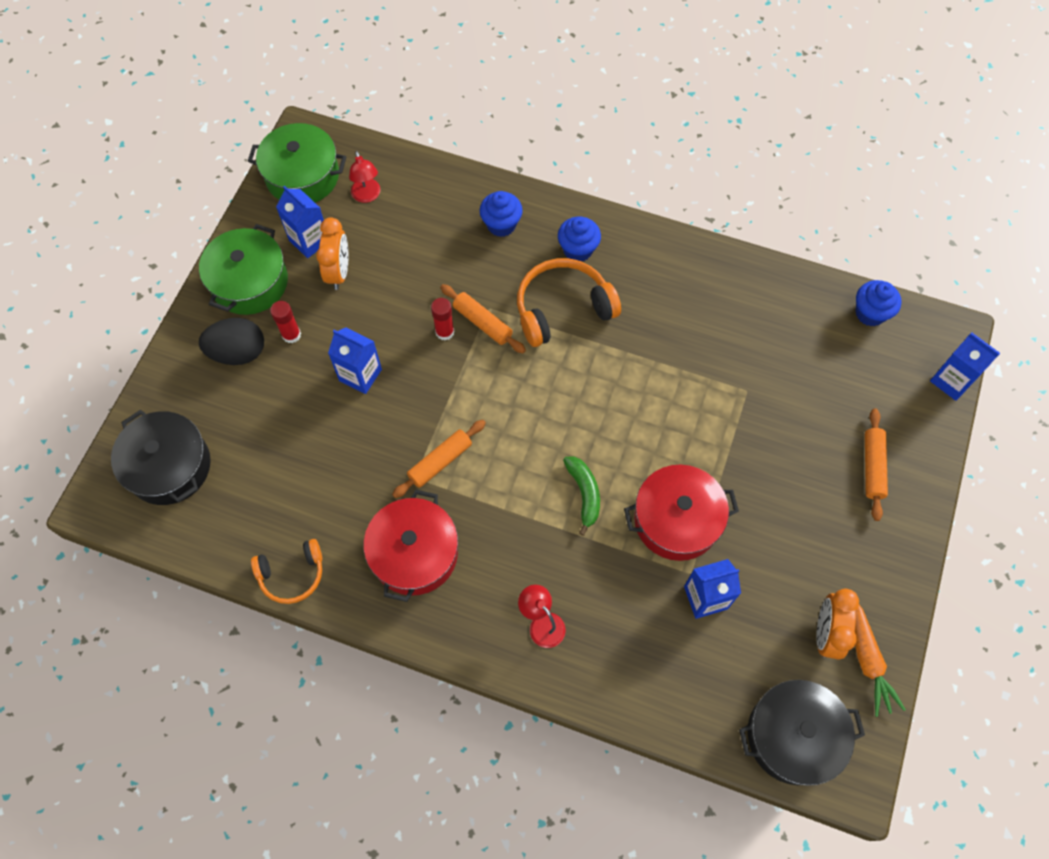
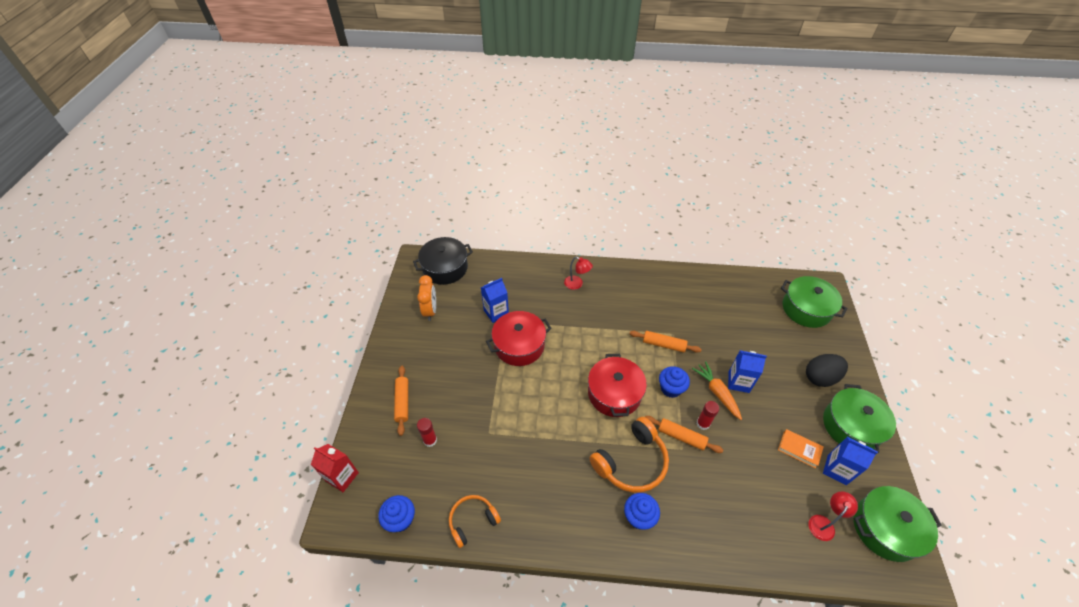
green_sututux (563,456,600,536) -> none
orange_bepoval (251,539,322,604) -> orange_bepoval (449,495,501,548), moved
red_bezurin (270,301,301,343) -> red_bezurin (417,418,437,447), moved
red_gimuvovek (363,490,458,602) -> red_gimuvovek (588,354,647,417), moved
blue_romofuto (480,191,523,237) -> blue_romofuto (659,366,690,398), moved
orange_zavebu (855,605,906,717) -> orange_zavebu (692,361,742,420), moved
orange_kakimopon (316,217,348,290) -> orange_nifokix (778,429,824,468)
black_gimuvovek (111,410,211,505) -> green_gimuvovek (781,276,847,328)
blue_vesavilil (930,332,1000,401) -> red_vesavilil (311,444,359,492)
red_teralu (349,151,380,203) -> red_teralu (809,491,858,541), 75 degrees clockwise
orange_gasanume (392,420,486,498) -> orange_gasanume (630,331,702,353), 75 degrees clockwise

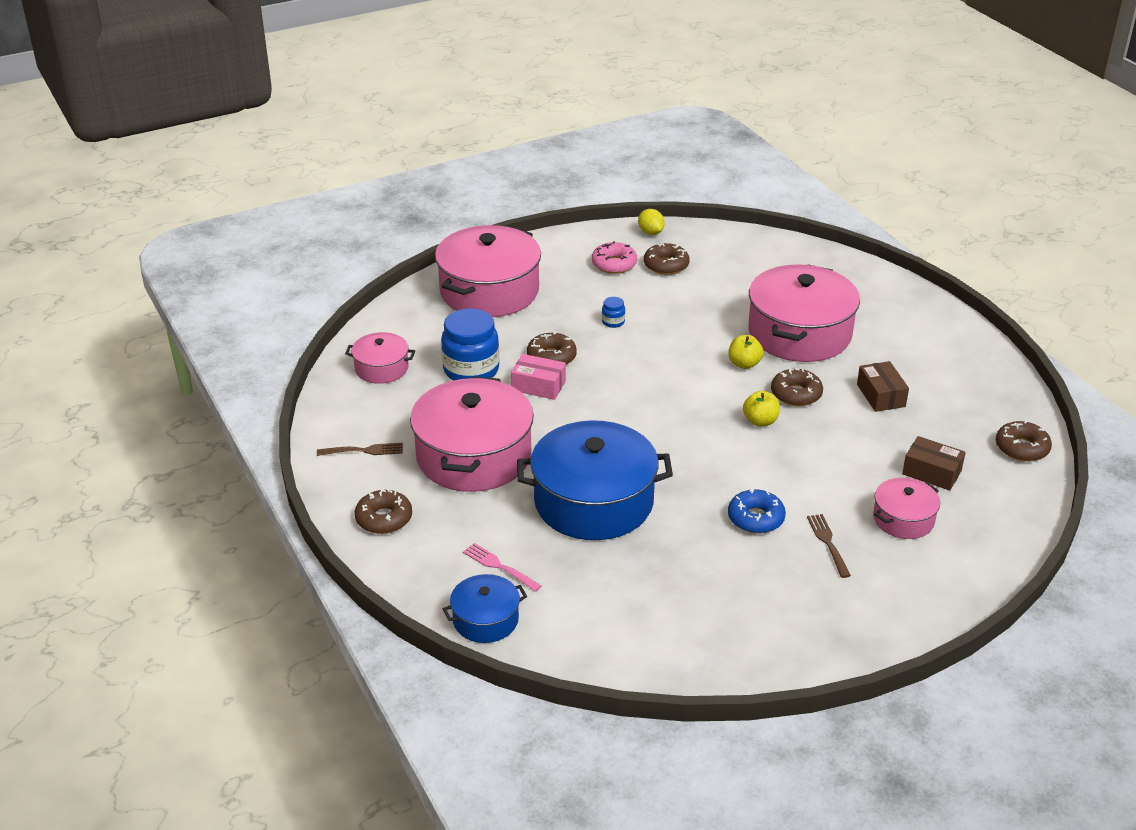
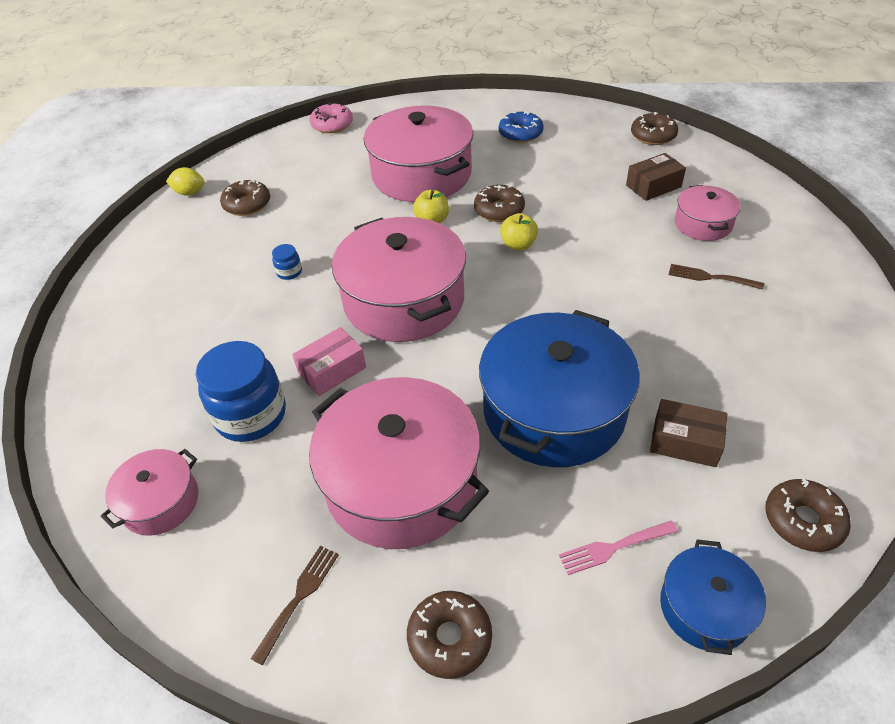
pink_gimuvovek (435,225,541,317) -> pink_gimuvovek (332,217,466,342), moved
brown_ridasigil (527,332,577,365) -> brown_ridasigil (765,479,851,552), moved
pink_ridasigil (592,241,637,274) -> pink_ridasigil (310,103,353,133), moved
blue_ridasigil (728,488,786,534) -> blue_ridasigil (499,111,544,143), moved
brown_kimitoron (857,361,909,412) -> brown_kimitoron (650,399,727,467), moved

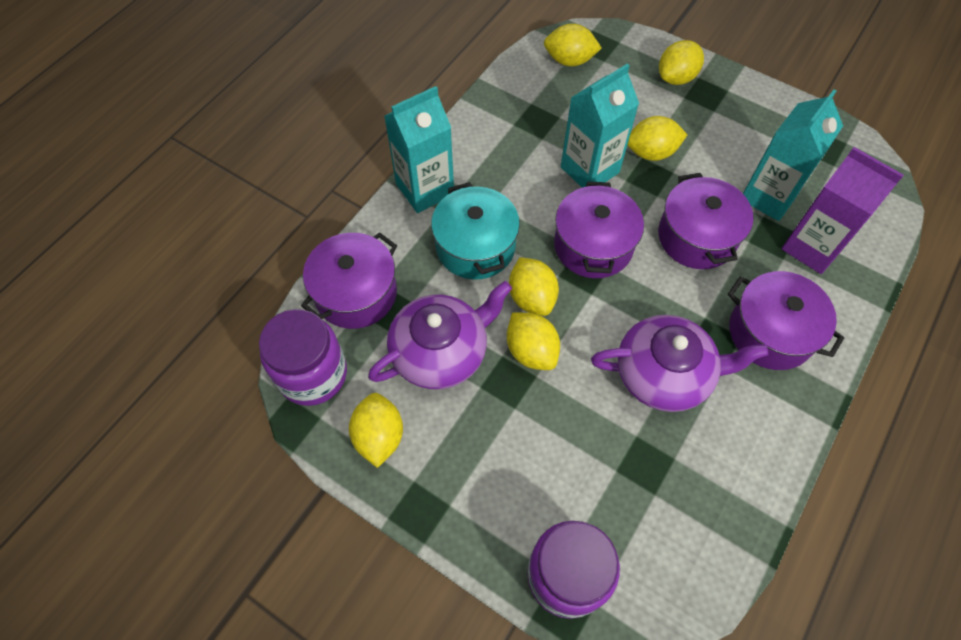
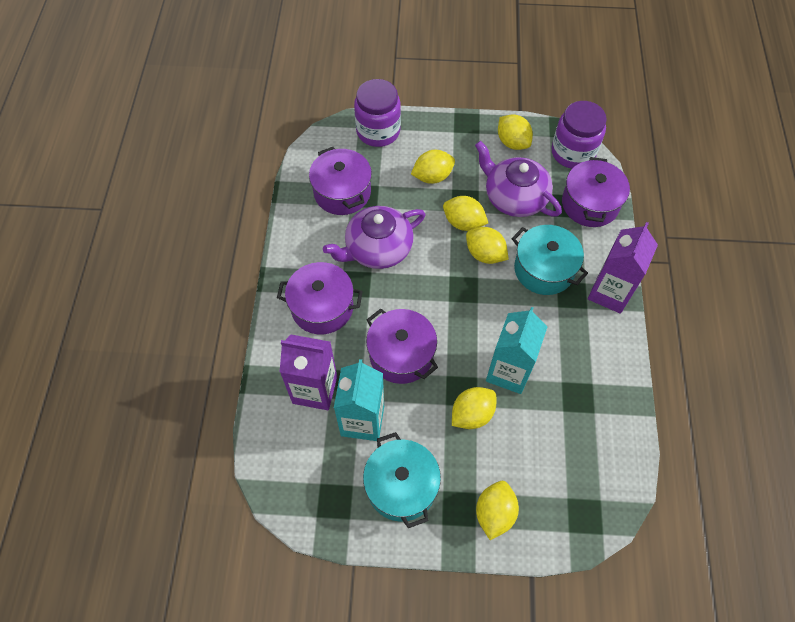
none -> turquoise_gimuvovek (363,432,441,528)
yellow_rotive (544,24,602,66) -> yellow_rotive (411,150,455,184), moved
purple_gimuvovek (554,181,644,278) -> purple_gimuvovek (309,147,372,215), moved
turquoise_vesavilil (384,86,454,213) -> purple_vesavilil (588,222,658,314)
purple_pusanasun (368,281,512,389) -> purple_pusanasun (475,141,562,217), 105 degrees clockwise

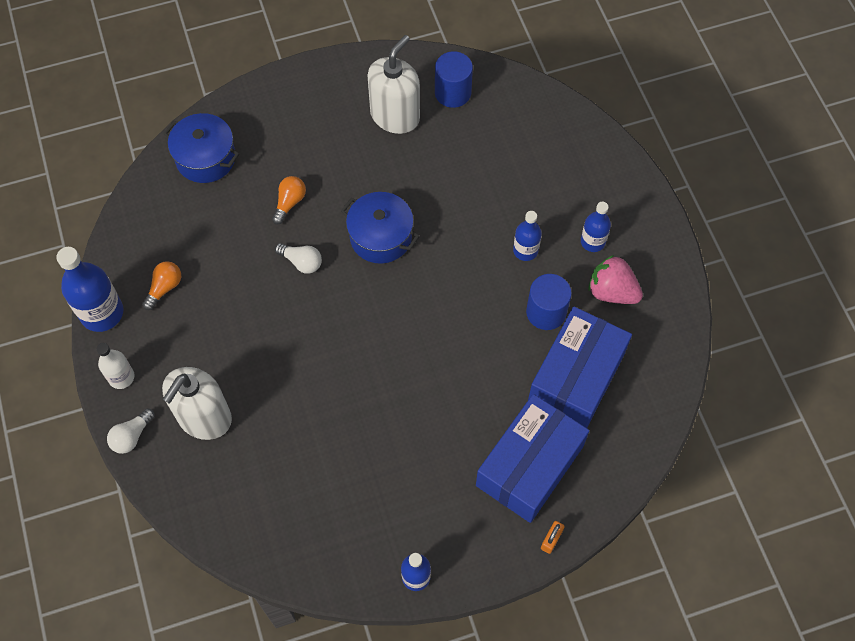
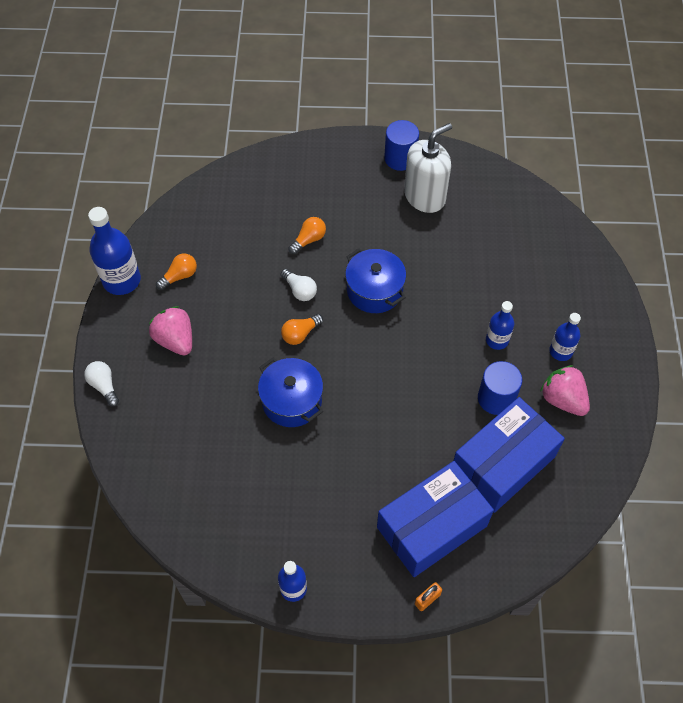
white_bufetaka (96,343,135,389) -> none
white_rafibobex (162,367,232,440) -> none
none -> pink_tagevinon (149,306,192,355)
none -> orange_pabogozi (281,314,323,345)
blue_gimuvovek (163,113,240,183) -> blue_gimuvovek (258,358,323,427), moved
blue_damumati (435,51,473,108) -> blue_damumati (384,120,419,171), moved
white_pabogozi (107,408,155,454) -> white_pabogozi (84,361,119,407), 90 degrees clockwise

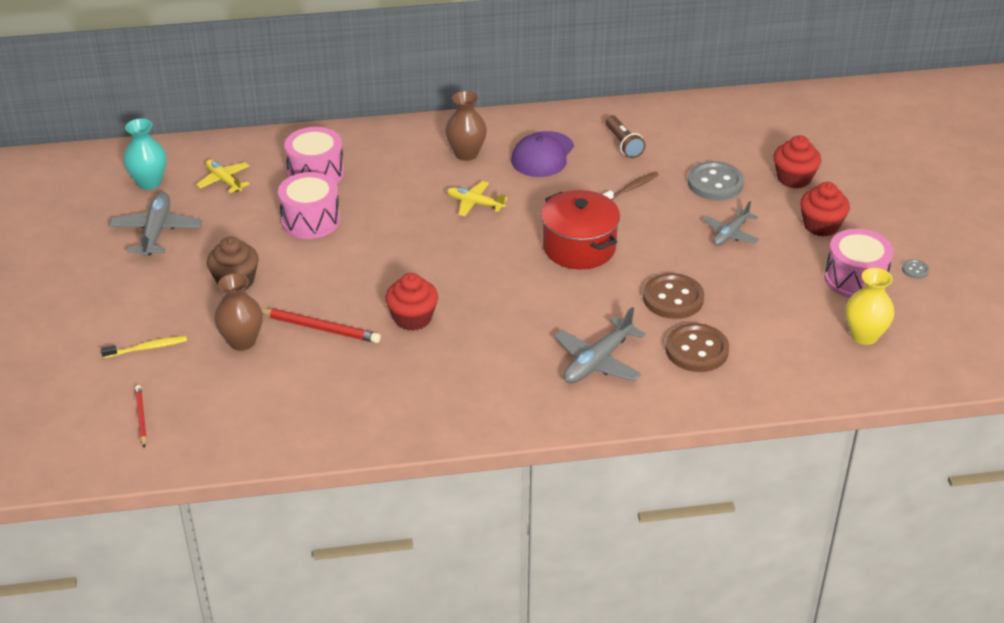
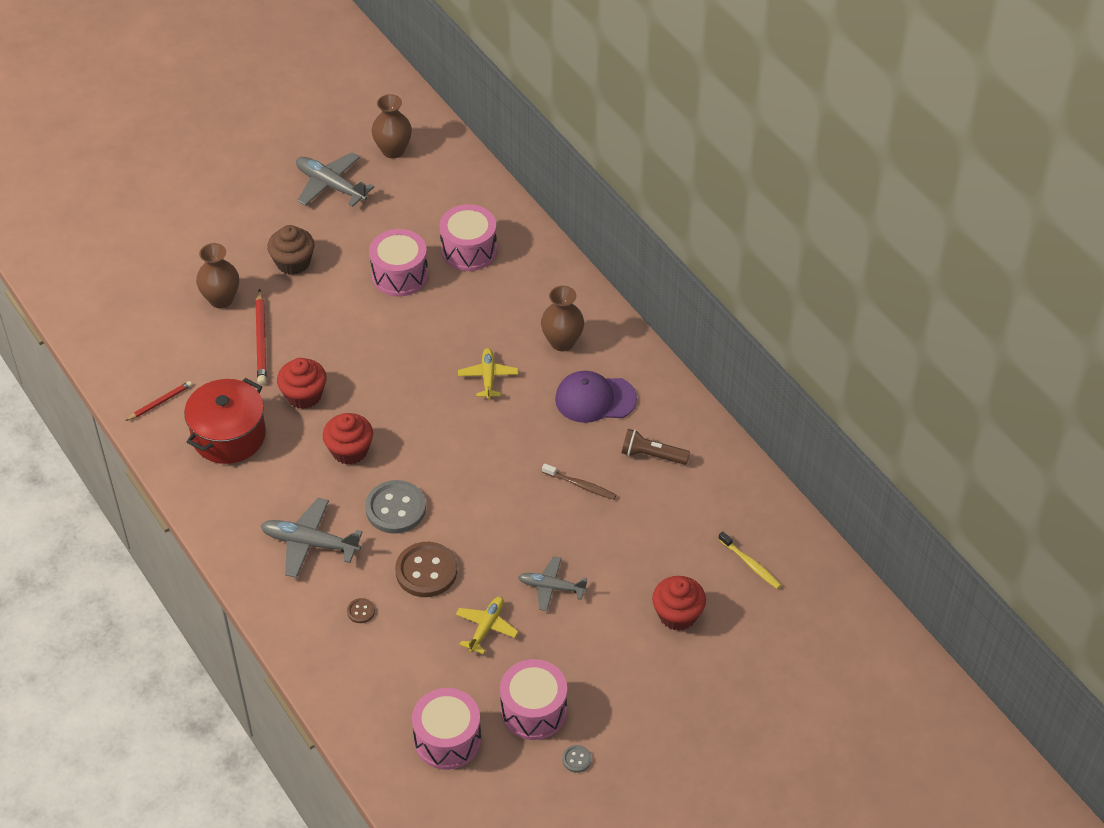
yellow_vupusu (101,336,187,358) -> yellow_vupusu (719,531,781,589), moved
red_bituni (135,385,147,448) -> red_bituni (126,381,192,421), moved
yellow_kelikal (196,159,250,193) -> yellow_kelikal (456,597,519,654), moved
red_gimuvovek (541,190,620,270) -> red_gimuvovek (184,378,266,464), moved
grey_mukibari (688,161,744,200) -> grey_mukibari (365,480,426,534), moved
red_romofuto (800,182,850,236) -> red_romofuto (323,413,373,465), moved
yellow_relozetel (846,268,894,345) -> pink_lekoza (412,688,481,770)
turquoise_relozetel (123,118,167,190) -> brown_relozetel (372,94,412,159)
grey_kelikal (109,192,202,257) -> grey_kelikal (296,152,374,207), 120 degrees counterclockwise
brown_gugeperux (605,115,646,158) -> brown_gugeperux (622,429,690,465), 60 degrees clockwise
brown_mukibari (665,323,729,372) -> brown_mukibari (347,598,375,623), x0.44

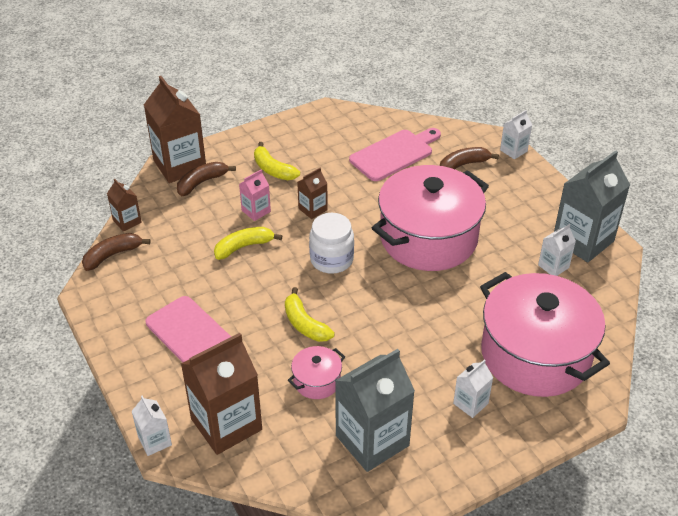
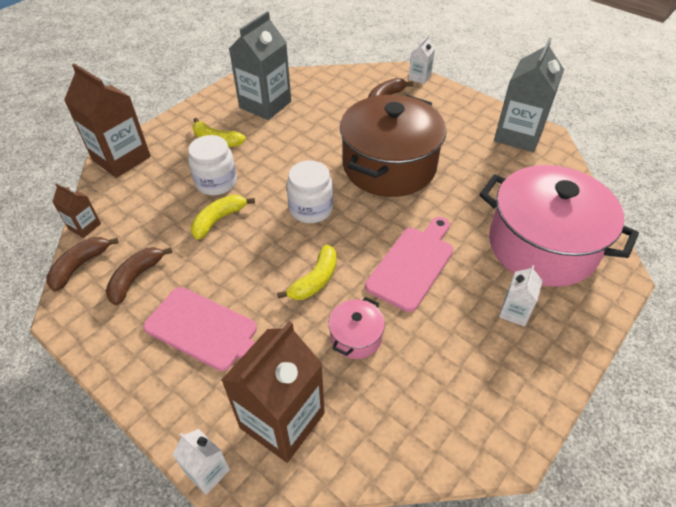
brown_vesavilil (297,168,328,219) -> none
white_vesavilil (538,224,576,276) -> none
brown_sututux (177,162,236,196) -> brown_sututux (106,247,173,305), moved
grey_vesavilil (335,349,415,472) -> grey_vesavilil (229,11,291,120), moved
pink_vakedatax (349,128,441,181) -> pink_vakedatax (365,217,453,312), moved
pink_vesavilil (239,169,271,221) -> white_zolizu (188,135,237,195)
pink_gimuvovek (372,165,489,271) -> brown_gimuvovek (340,95,447,197)
yellow_sututux (285,287,335,342) -> yellow_sututux (277,244,337,300), 90 degrees counterclockwise

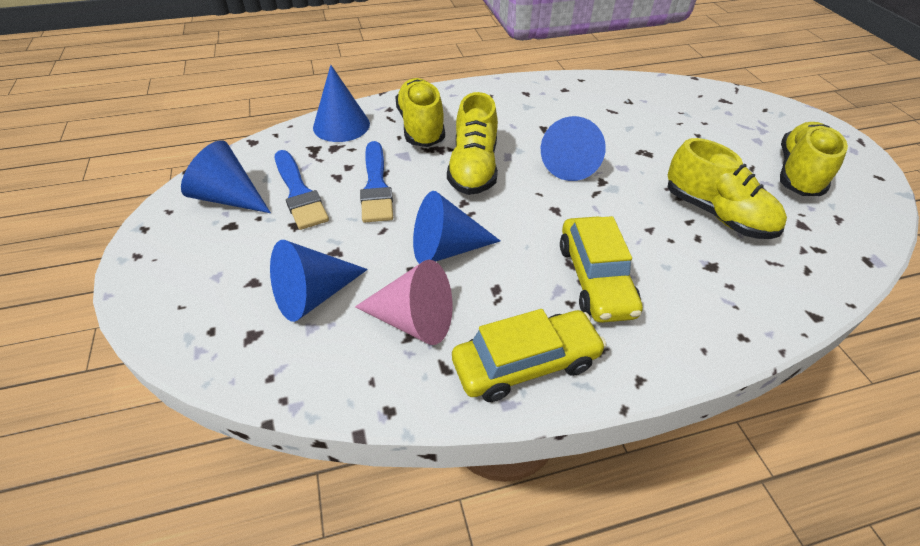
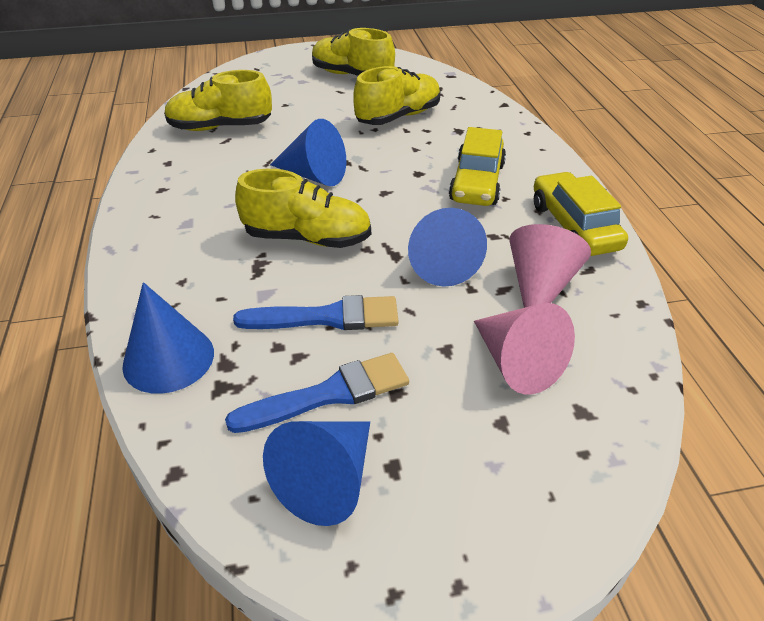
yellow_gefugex (395,78,445,147) -> yellow_gefugex (164,70,272,131), moved
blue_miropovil (270,240,368,322) -> pink_miropovil (474,303,575,394)
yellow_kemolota (560,216,643,323) -> yellow_kemolota (449,127,506,206), 105 degrees clockwise

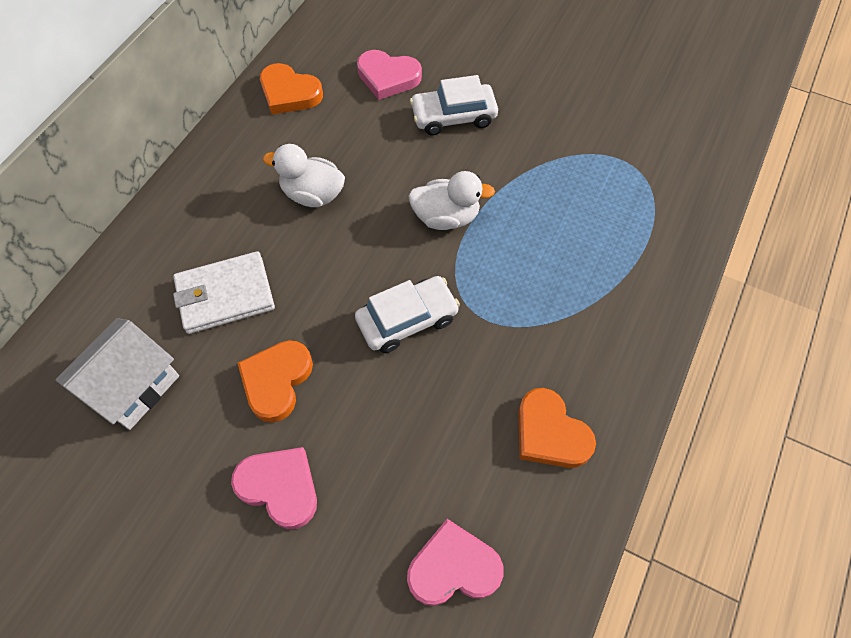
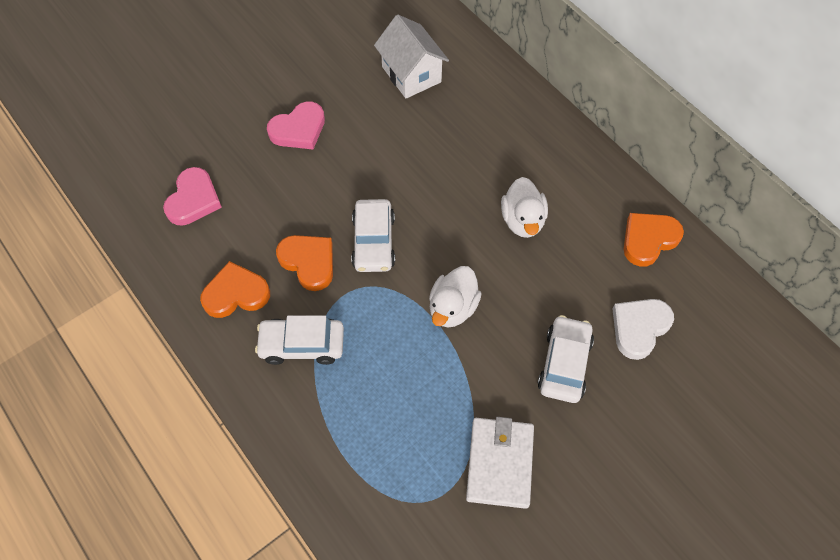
none -> white_kemolota (255,315,344,365)
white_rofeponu (173,251,275,334) -> white_rofeponu (466,417,534,509), moved
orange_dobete (237,340,313,423) -> orange_dobete (276,235,333,291), moved
pink_dobete (357,50,422,100) -> white_dobete (612,299,674,360)
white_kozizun (263,144,345,207) -> white_kozizun (501,177,548,238), 135 degrees clockwise

